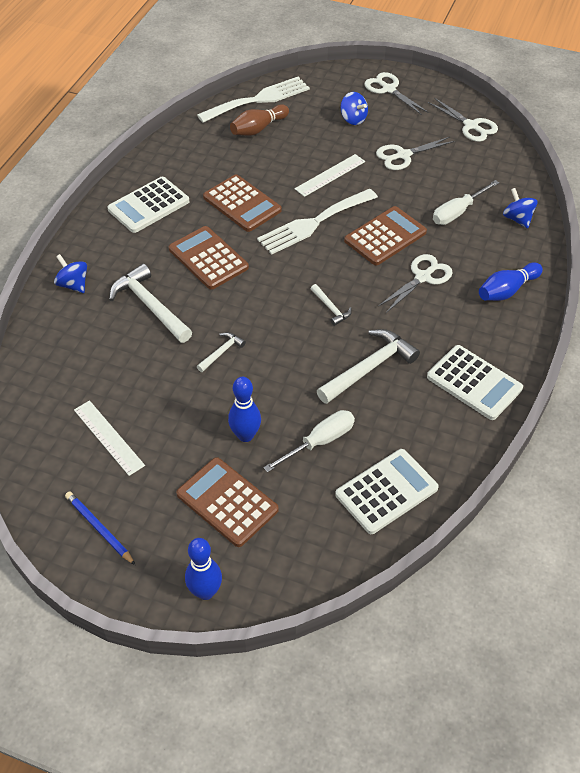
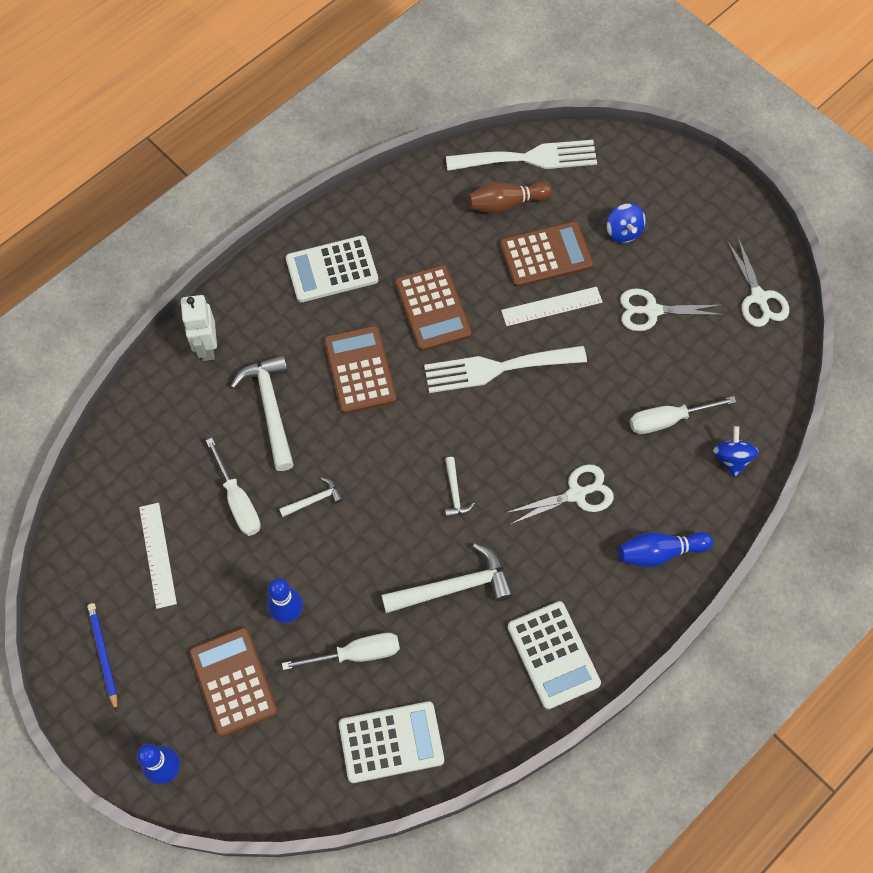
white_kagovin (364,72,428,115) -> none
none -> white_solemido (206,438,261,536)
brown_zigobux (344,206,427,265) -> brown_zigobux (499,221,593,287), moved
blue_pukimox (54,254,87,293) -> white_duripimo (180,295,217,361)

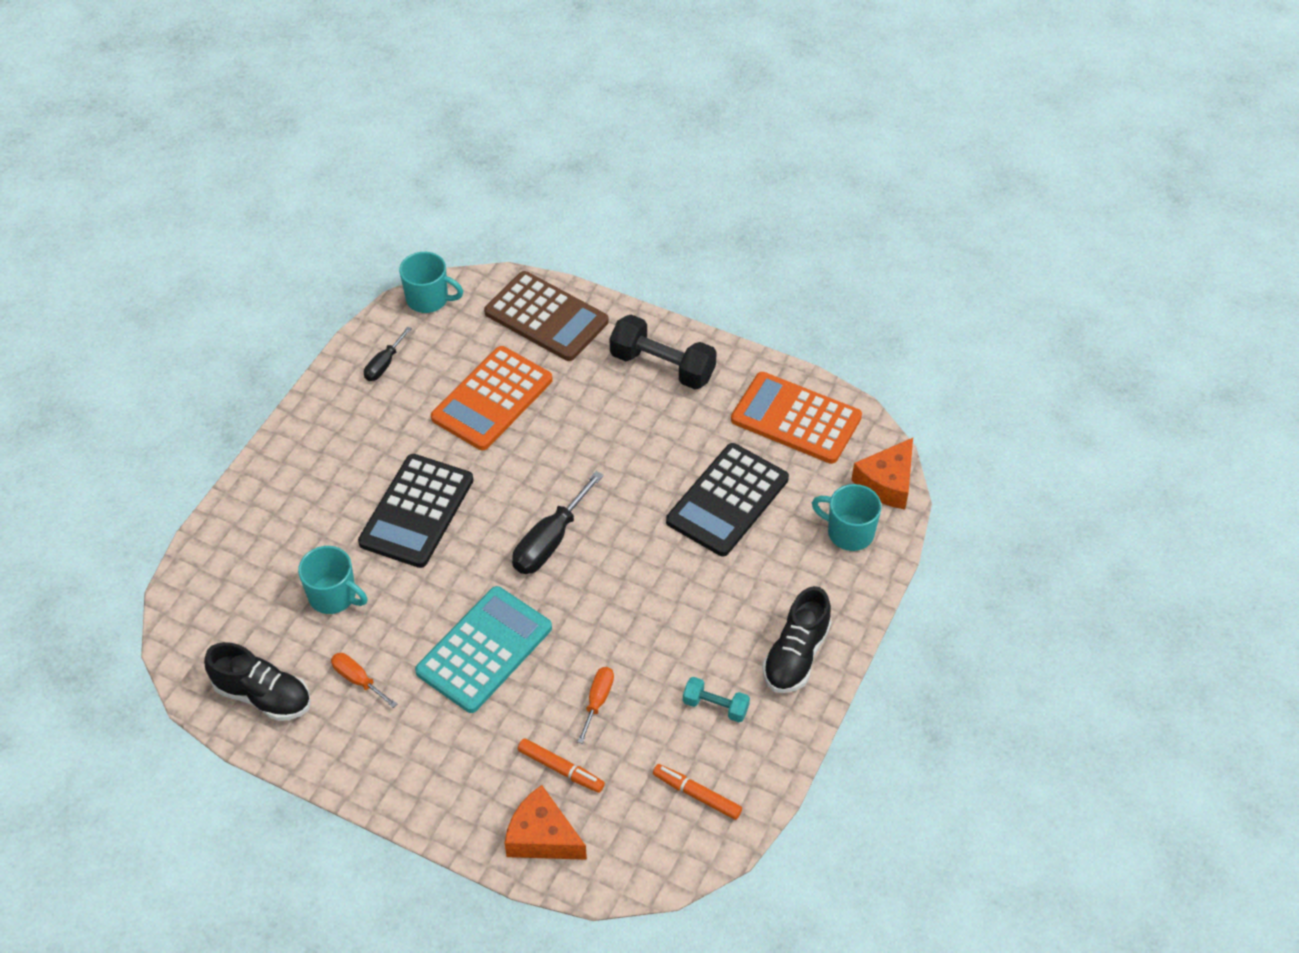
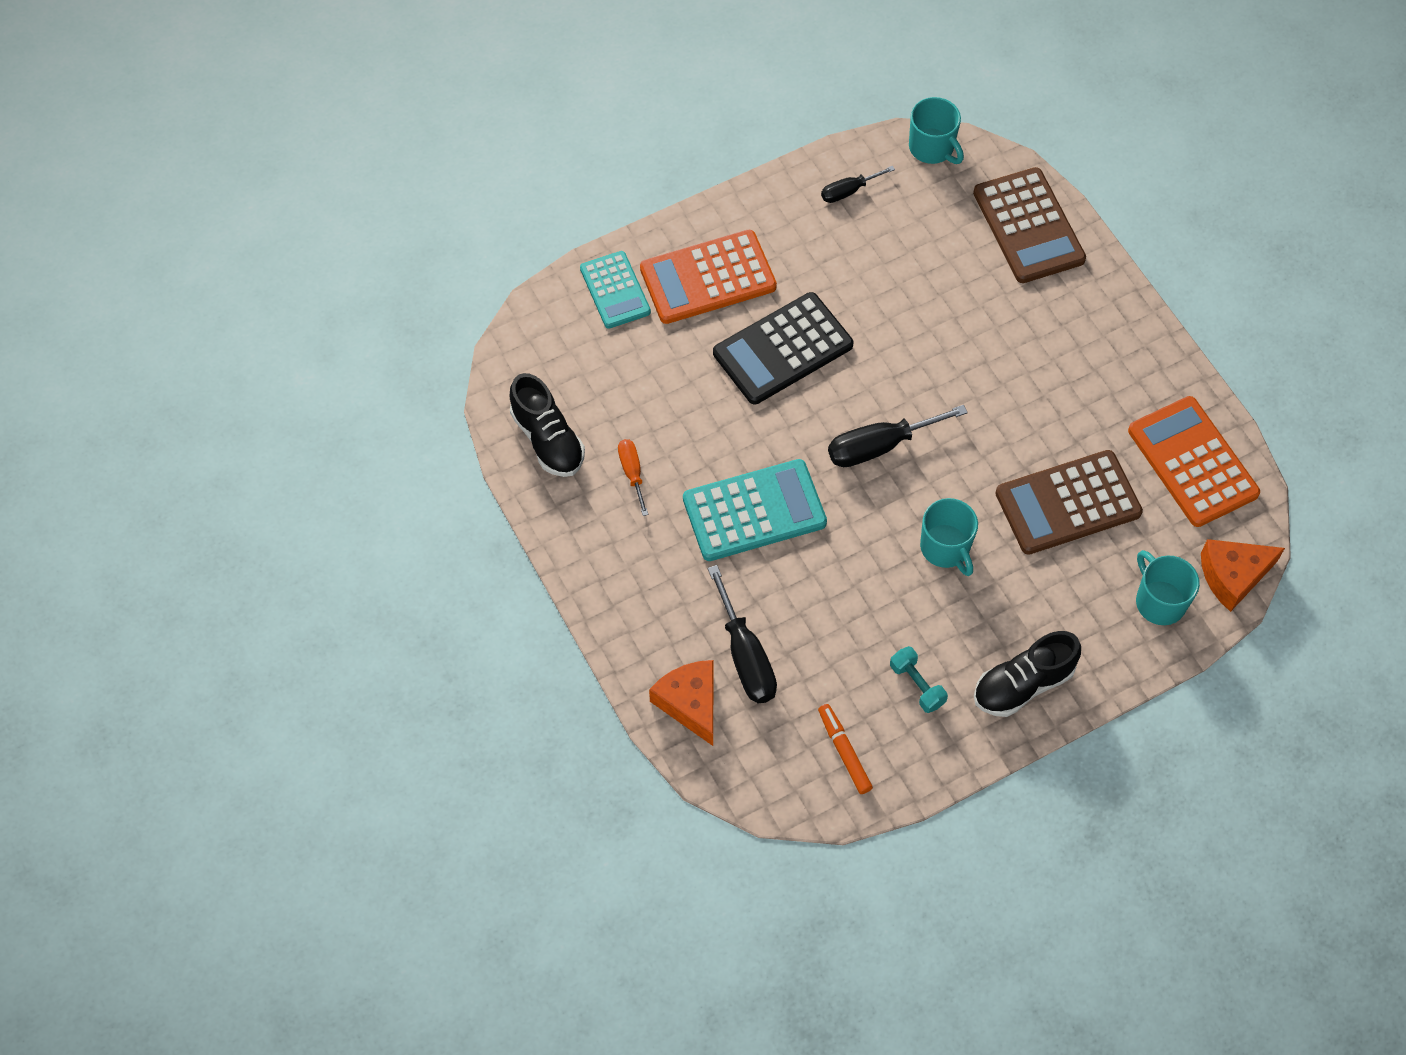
orange_solemido (577,667,614,744) -> none
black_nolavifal (609,315,717,389) -> none
none -> turquoise_zigobux (580,251,651,329)
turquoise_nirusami (298,546,368,614) -> turquoise_nirusami (920,498,978,576), moved
orange_zigobux (431,346,553,450) -> orange_zigobux (640,230,777,324), moved
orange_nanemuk (518,738,605,793) -> black_solemido (708,565,777,703)
black_zigobux (666,443,789,556) -> brown_zigobux (995,450,1143,555)

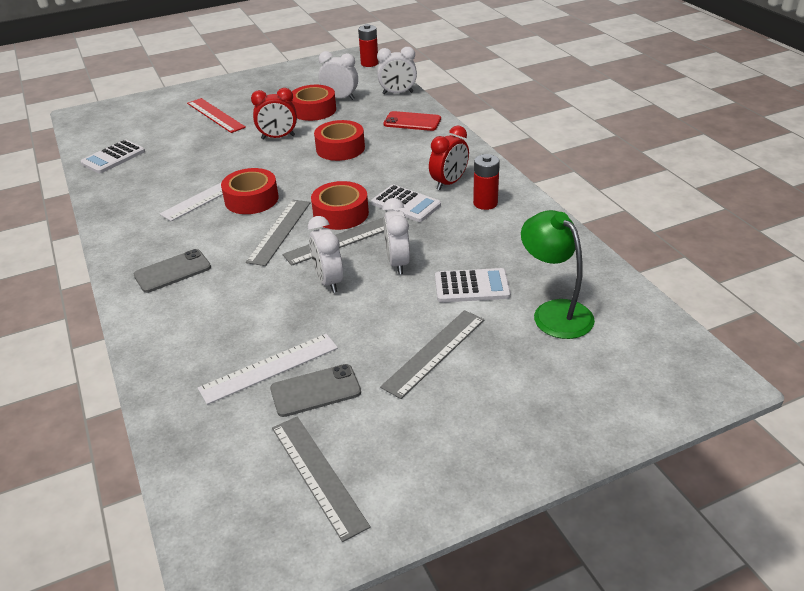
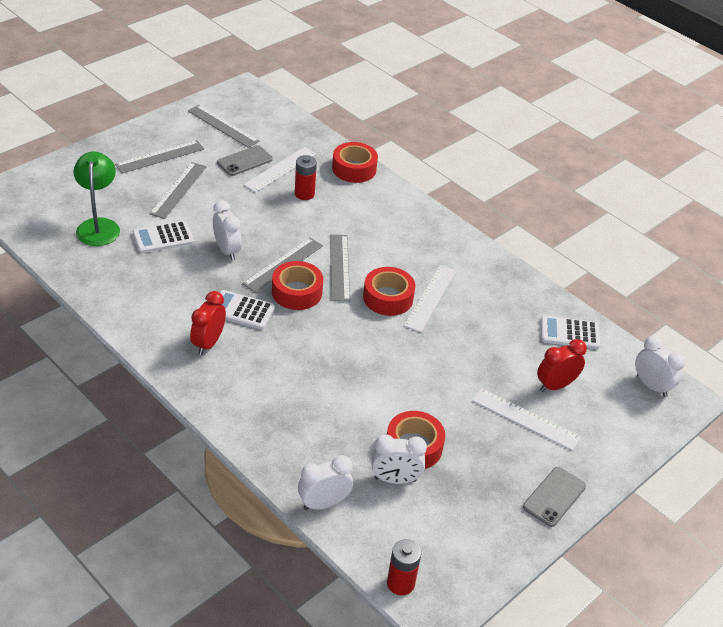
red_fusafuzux (384,111,441,131) -> none
none -> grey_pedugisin (115,140,204,173)
grey_fusafuzux (134,249,211,293) -> grey_fusafuzux (523,467,586,527), moved
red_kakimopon (251,88,297,139) -> red_kakimopon (537,339,587,392), moved
white_kakimopon (308,216,343,293) -> white_kakimopon (635,336,686,397), moved
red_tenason (314,120,365,161) -> red_tenason (332,142,378,183), moved
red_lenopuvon (473,154,500,210) -> red_lenopuvon (295,155,317,200), moved
red_pedugisin (187,98,246,133) -> white_pedugisin (472,388,581,451)
white_zigobux (80,139,145,174) -> white_zigobux (541,315,600,349), 105 degrees counterclockwise
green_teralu (521,210,595,339) -> green_teralu (73,151,120,246), 135 degrees counterclockwise

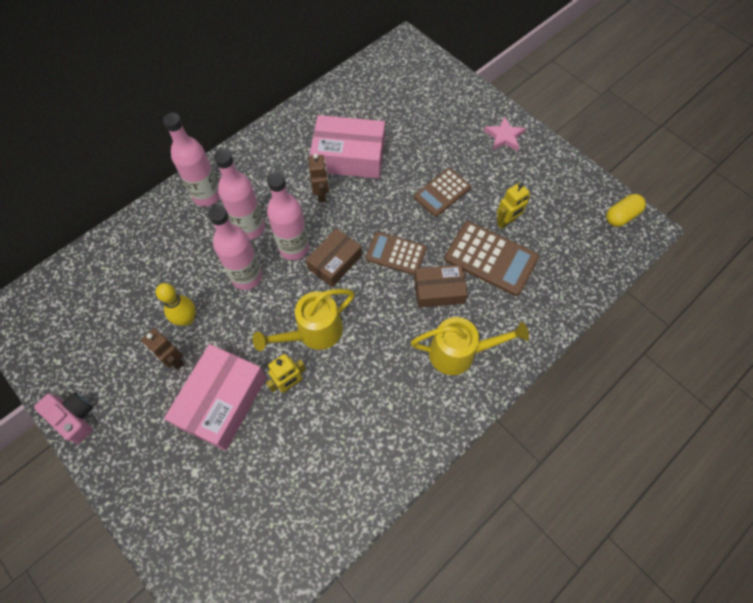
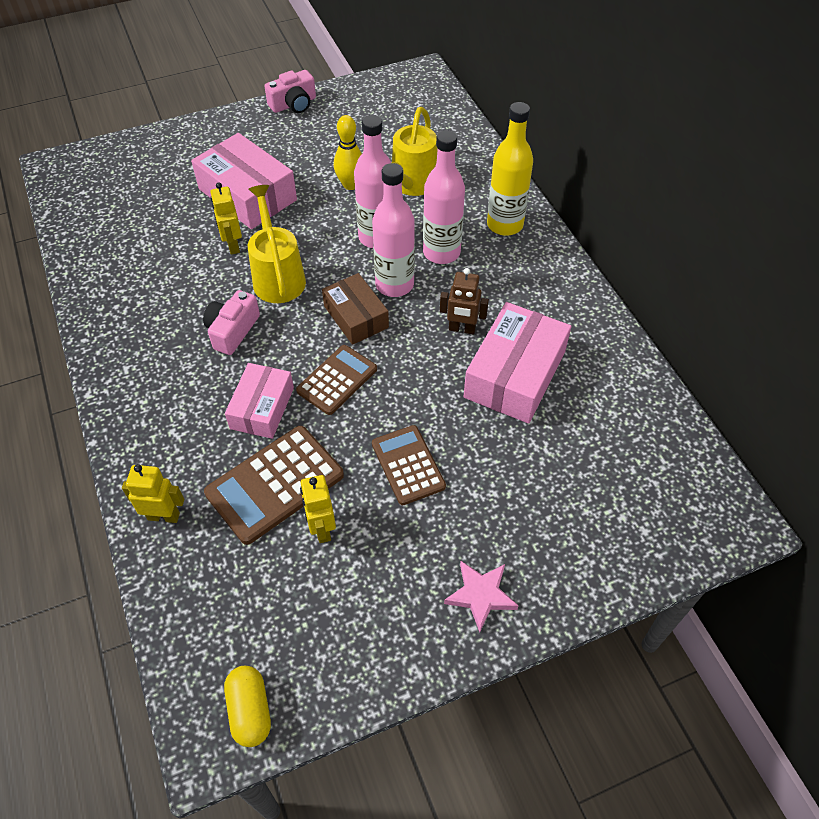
brown_duripimo (141,328,185,370) -> none
none -> yellow_duripimo (122,464,184,523)
none -> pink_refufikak (203,290,260,355)
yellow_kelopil (411,317,529,375) -> yellow_kelopil (391,107,437,196), moved
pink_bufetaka (163,113,220,207) -> yellow_bufetaka (487,102,533,236)
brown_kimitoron (414,265,468,308) -> pink_kimitoron (225,363,294,439)

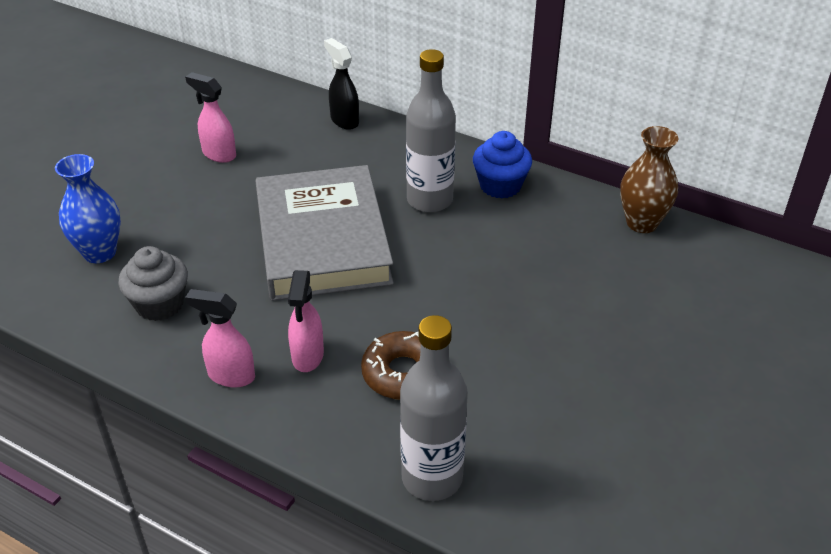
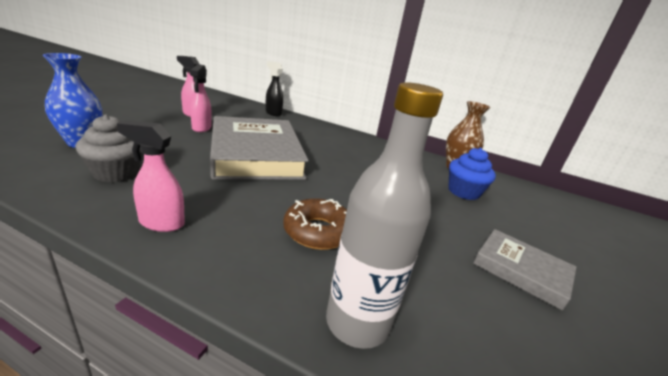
grey_bufetaka (406,49,456,213) -> none
none -> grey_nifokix (473,229,576,311)
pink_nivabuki (288,270,324,372) -> pink_nivabuki (190,64,212,132), moved
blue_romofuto (473,131,532,198) -> blue_romofuto (448,148,496,200), moved

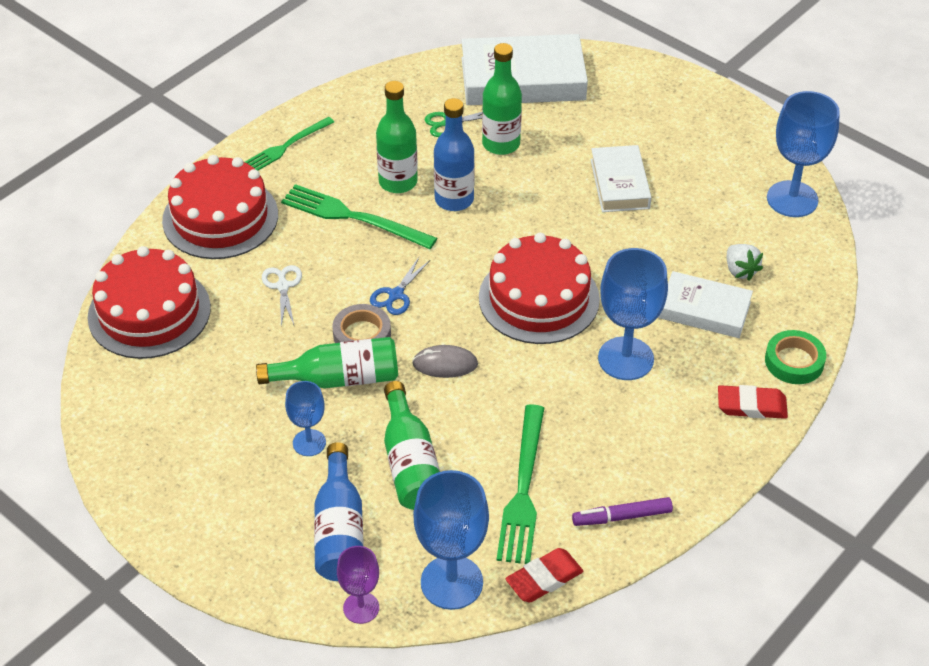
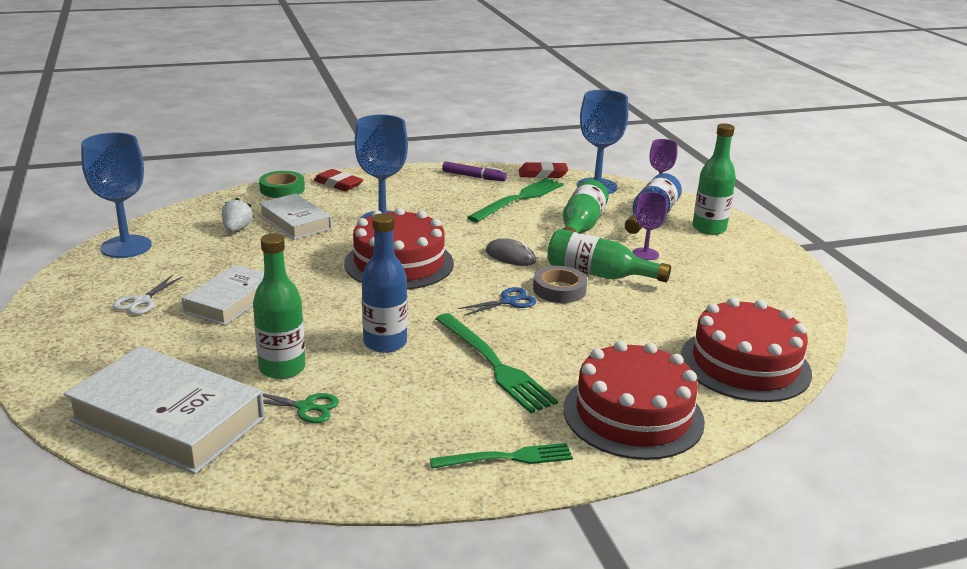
white_kagovin (262,265,302,326) -> white_kagovin (113,275,182,315), moved
green_bufetaka (376,81,418,193) -> green_bufetaka (692,123,736,235), moved
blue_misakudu (285,381,326,456) -> purple_misakudu (632,192,667,260)

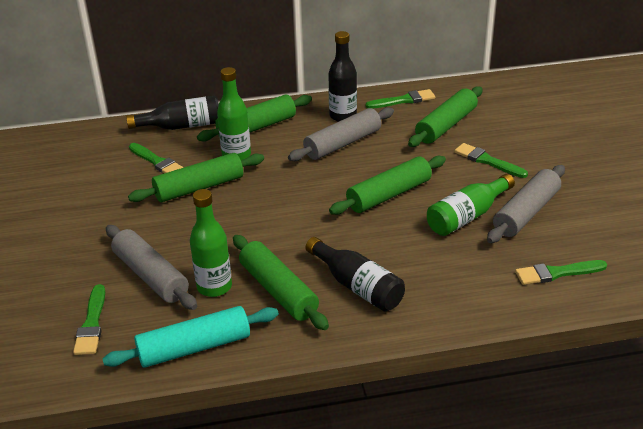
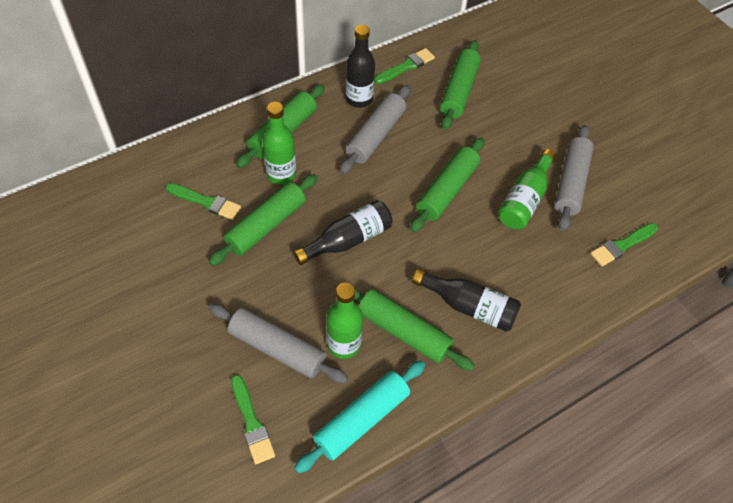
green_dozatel (454,143,528,178) -> none
black_bufetaka (126,96,219,130) -> black_bufetaka (293,200,392,265), moved

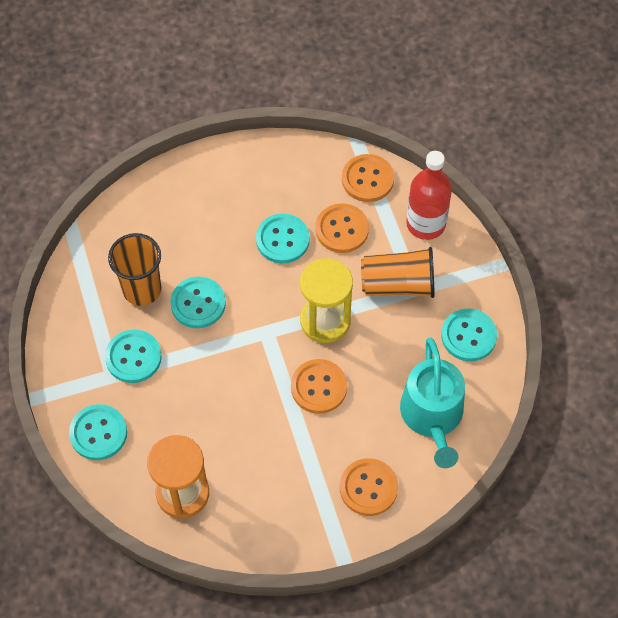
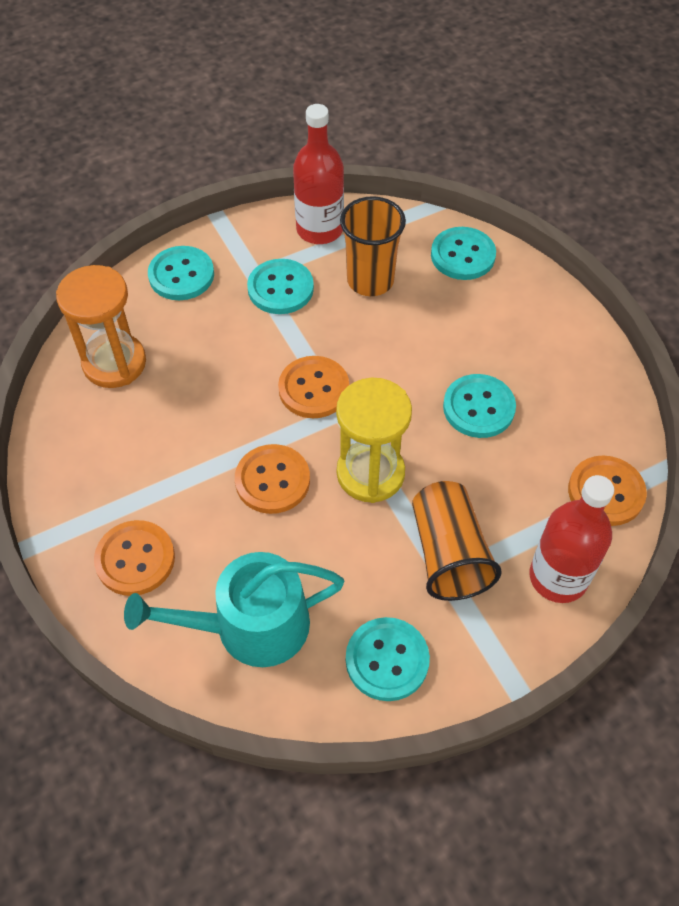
none -> red_bufetaka (293,104,344,244)
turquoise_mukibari (170,277,226,328) -> turquoise_mukibari (431,227,496,280), moved
orange_mukibari (315,203,369,253) -> orange_mukibari (278,356,349,418), moved

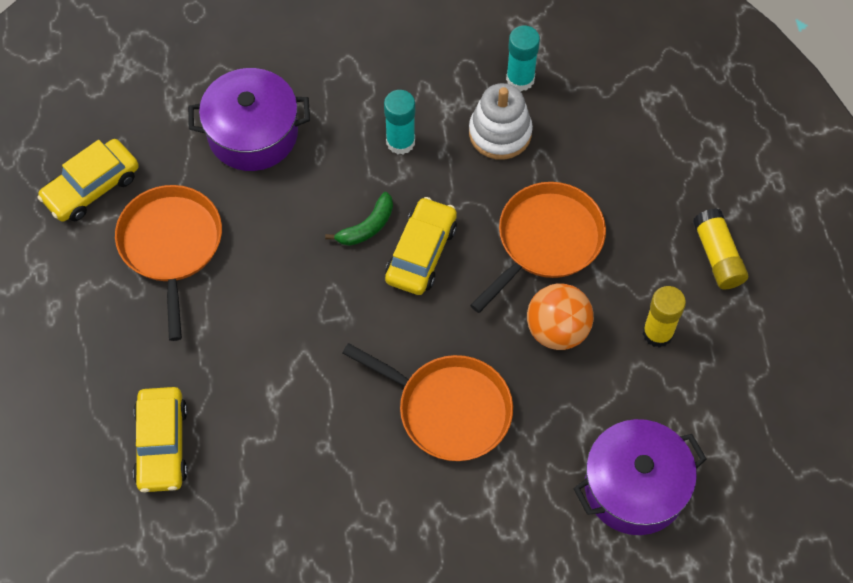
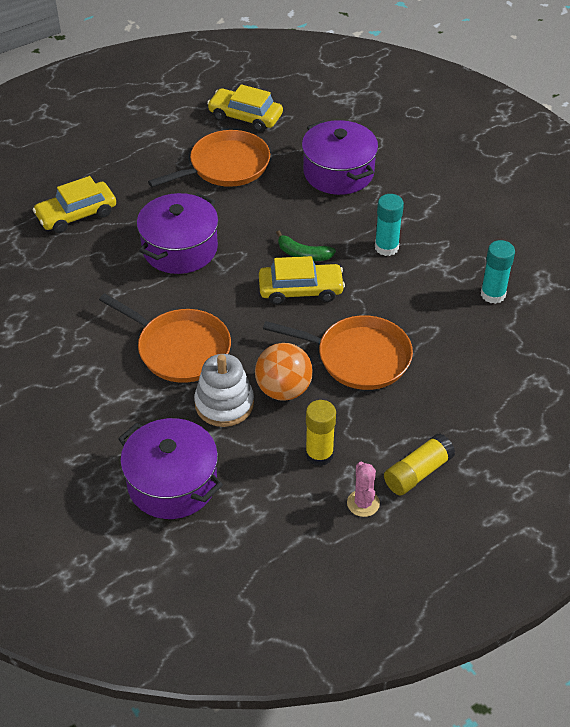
none -> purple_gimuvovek (137,193,218,274)
none -> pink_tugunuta (347,462,380,517)
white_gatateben (469,83,533,160) -> white_gatateben (194,354,254,427), moved
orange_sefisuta (342,343,513,461) -> orange_sefisuta (99,293,231,383), 60 degrees counterclockwise

